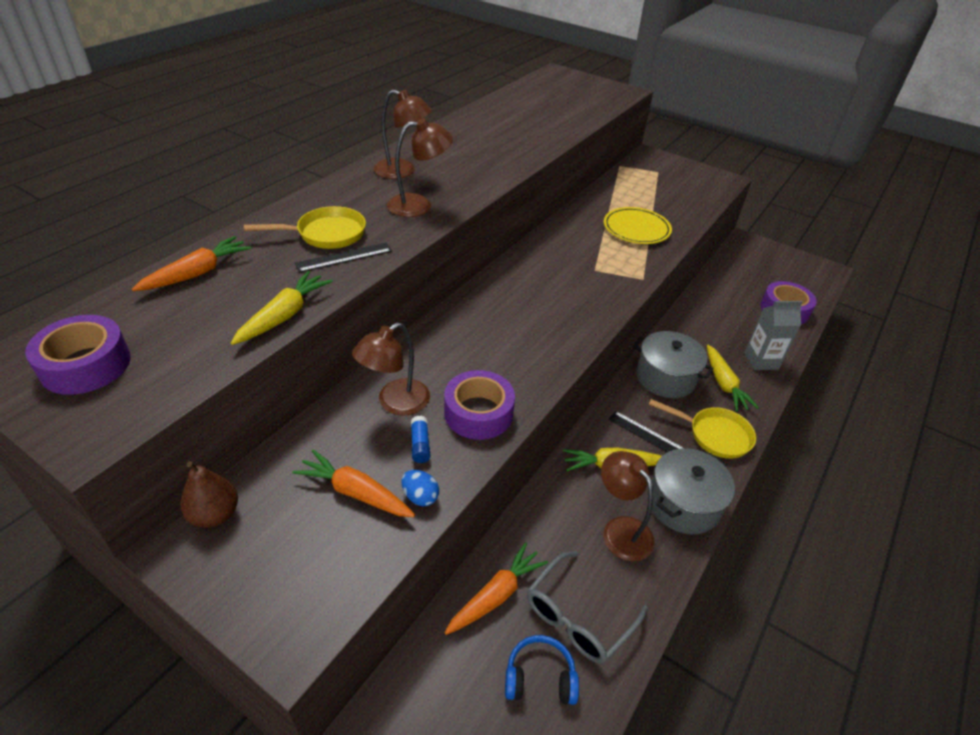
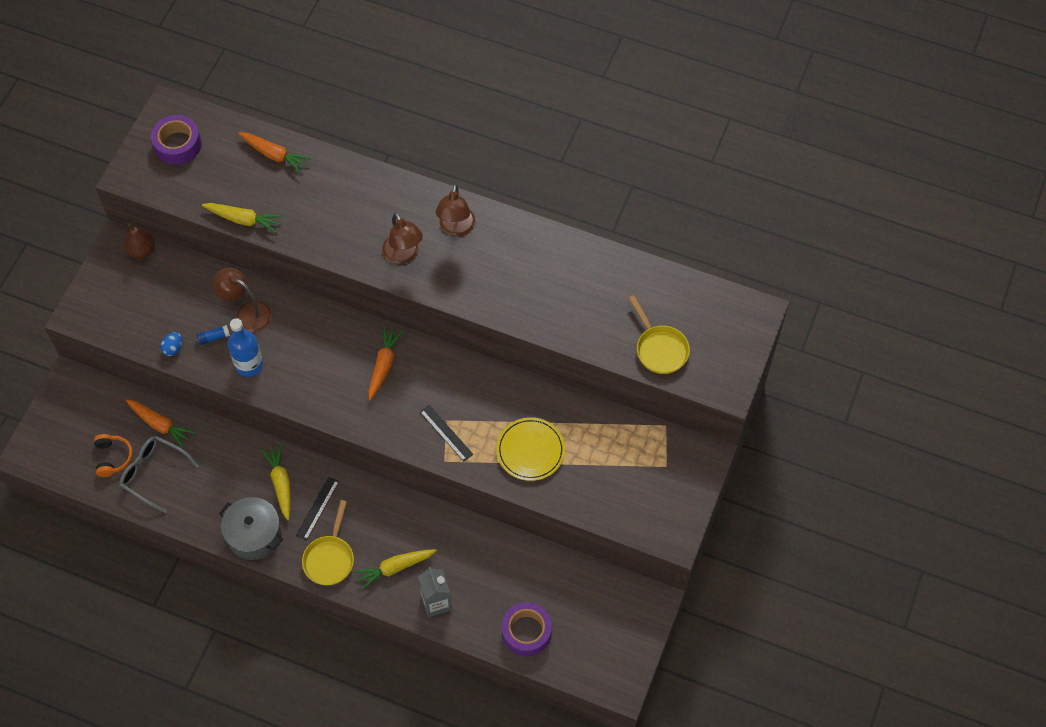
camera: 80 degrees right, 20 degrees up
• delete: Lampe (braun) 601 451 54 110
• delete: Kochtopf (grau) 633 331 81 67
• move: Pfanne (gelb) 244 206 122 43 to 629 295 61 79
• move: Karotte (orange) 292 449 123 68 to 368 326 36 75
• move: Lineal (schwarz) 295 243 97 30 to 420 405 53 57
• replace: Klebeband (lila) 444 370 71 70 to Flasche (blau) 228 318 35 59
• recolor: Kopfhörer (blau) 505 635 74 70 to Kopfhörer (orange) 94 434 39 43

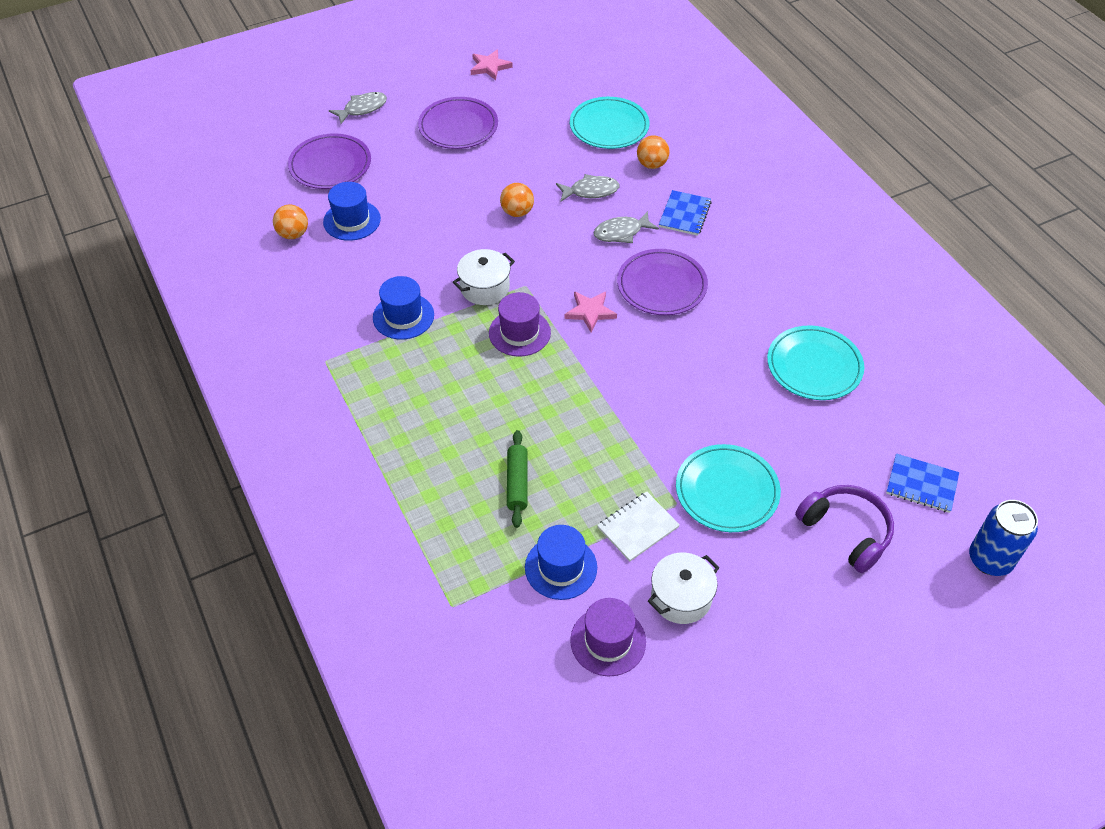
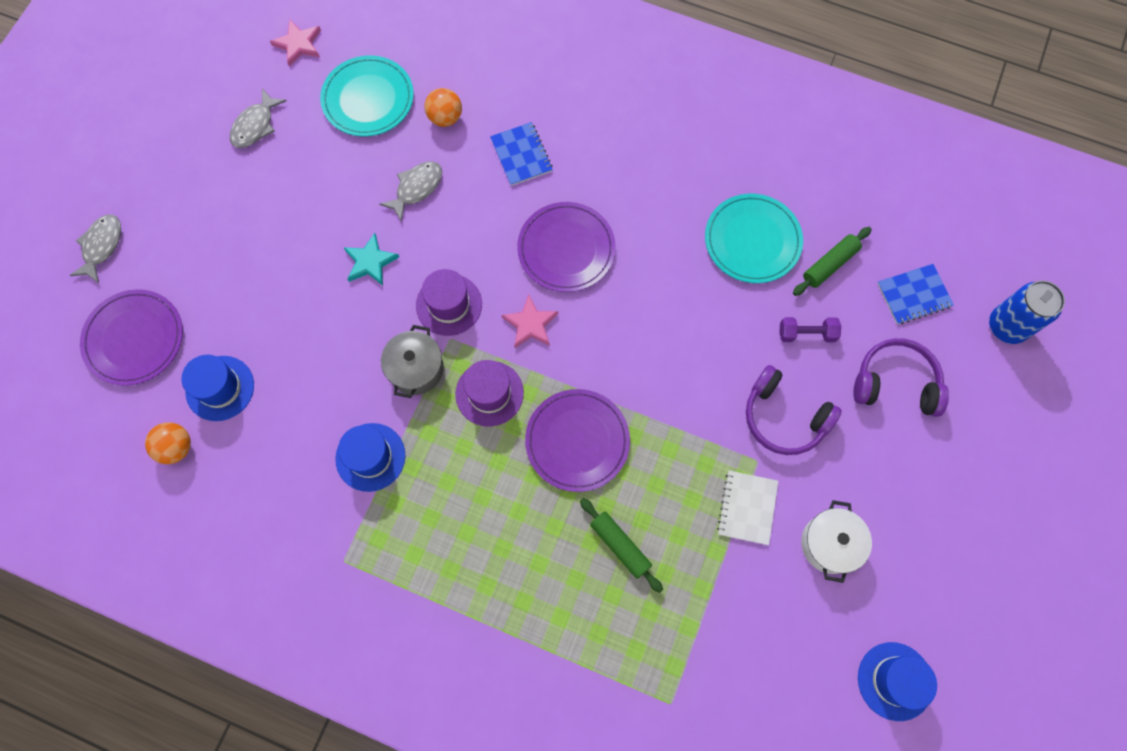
camera: 40 degrees left, 20 degrees up
• insert: Hantel (lila) 779 317 62 25
• insert: Nudelholz (grün) 793 227 79 69
• move: Teller (lila) 418 97 80 52 to 525 389 105 103
• move: Stern (rosa) 471 49 42 31 to 270 20 51 47
• move: Hut (blau) 525 525 72 75 to 858 642 79 79
• move: Hut (lila) 570 598 76 78 to 416 269 66 67
• move: Fisch (grau) 593 211 66 32 to 230 88 57 60
• replace: Ball (orange) 500 183 34 34 to Stern (türkis) 343 233 56 52
• replace: Teller (türkis) 676 444 105 88 to Kopfhörer (lila) 746 365 96 90
• recolor: Kochtopf (weiß) 453 249 62 56 to Kochtopf (grau) 381 325 63 73

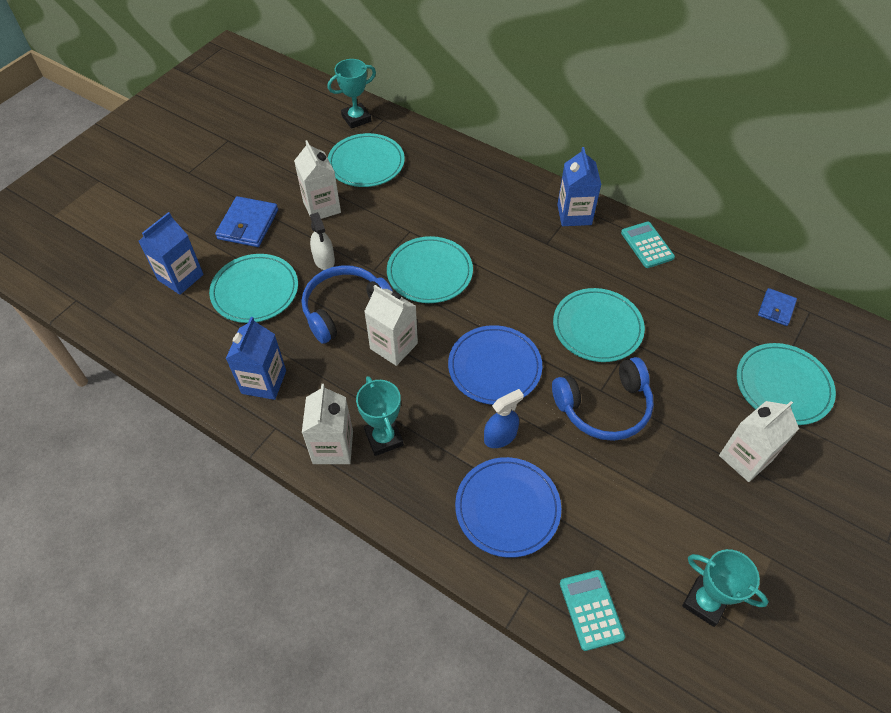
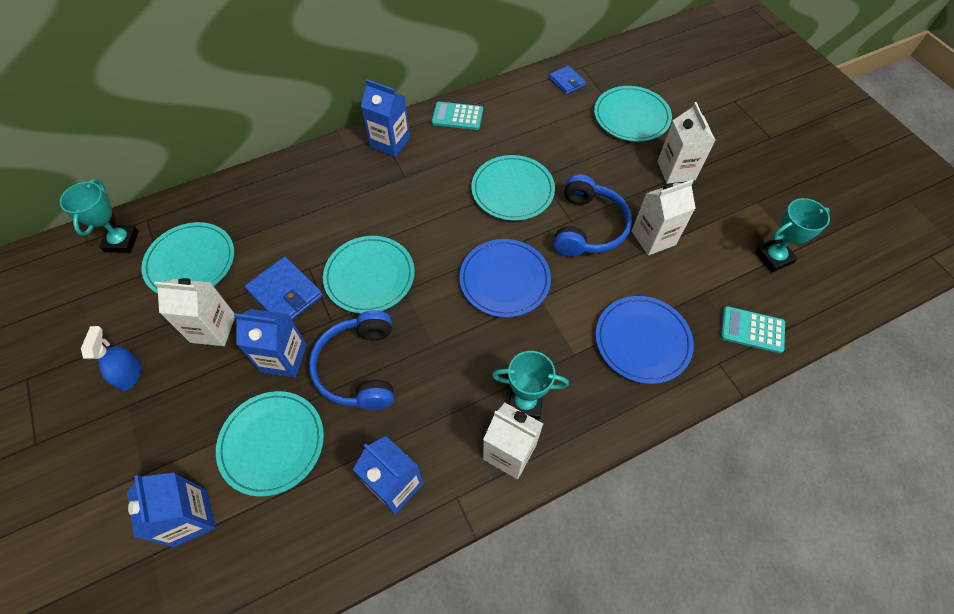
camera: 60 degrees left, 5 degrees up
• move: Geldbörse (blau) 215 196 63 51 to 245 256 78 64
• move: Getränkekarton (weiß) 364 285 54 81 to 632 180 64 75
• move: Sprühflasche (blau) 484 389 40 59 to 81 326 60 65
• replace: Sprühflasche (weiß) 310 212 25 58 to Getränkekarton (blau) 234 309 73 69

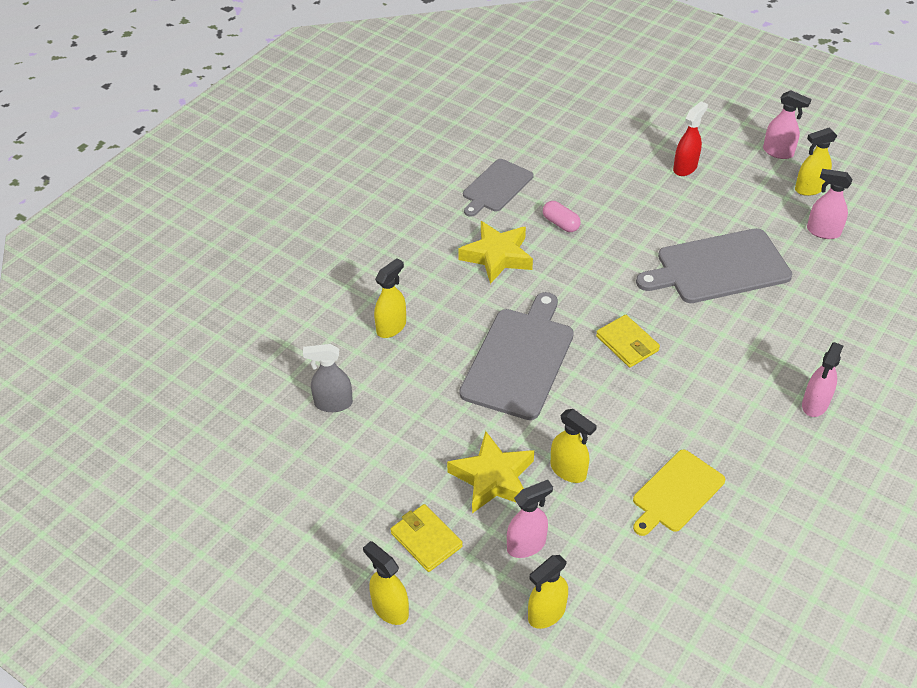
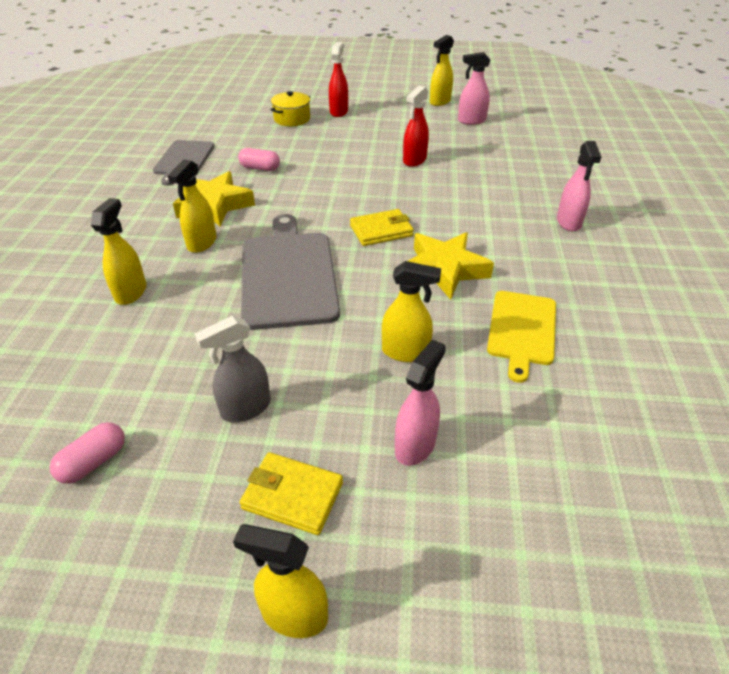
camera: 30 degrees left, 5 degrees down
• delete: Sprühflasche (rosa) 763 90 48 69
• insert: Kapsel (rosa) 50 422 75 62
• insert: Kochtopf (gelb) 270 91 40 35
• move: Sprühflasche (grau) 303 344 50 68 to 195 316 75 106
• move: Stern (gelb) 447 431 87 82 to 408 232 86 68
• move: Sprühflasche (gelb) 528 555 40 74 to 168 159 49 94
• replace: Schneidebrett (grau) 636 228 156 75 to Sprühflasche (rot) 403 86 26 81
• rotate: Geldbörse (gelb) 596 315 64 52 = 350 209 64 37 45 degrees counterclockwise

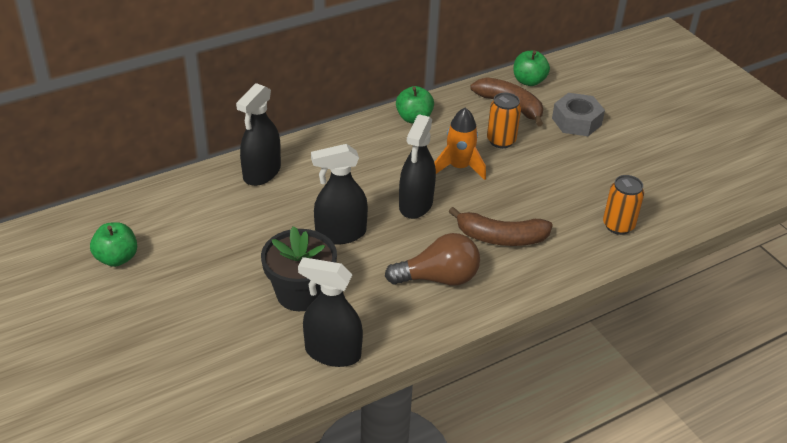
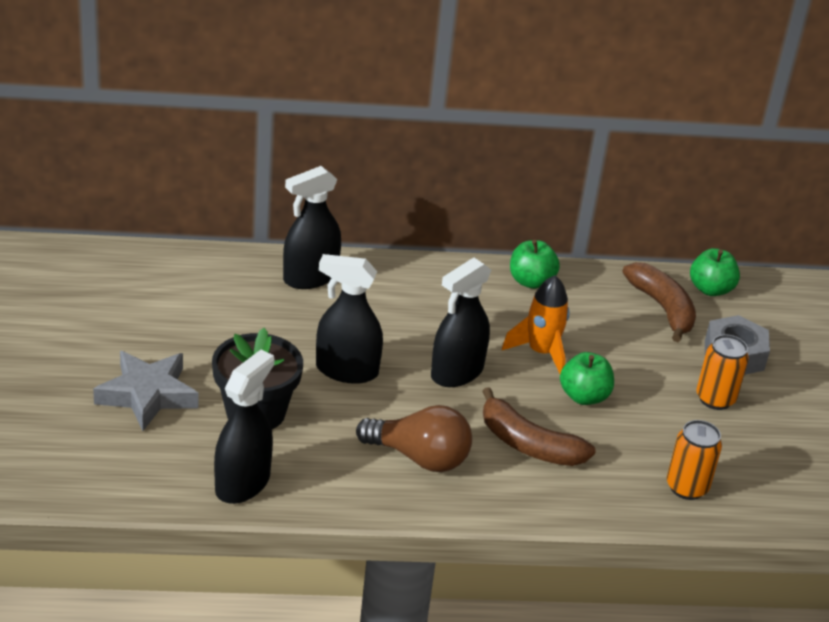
camera: 25 degrees right, 5 degrees down
• insert: Stern (grau) 93 351 105 80
• move: Apfel (grün) 90 222 47 45 to 560 352 54 53
• move: Dose (orange) 487 93 34 55 to 696 335 53 75
• rotate: Sprühflasche (schwarz) 298 257 65 110 = 214 350 60 154 75 degrees clockwise

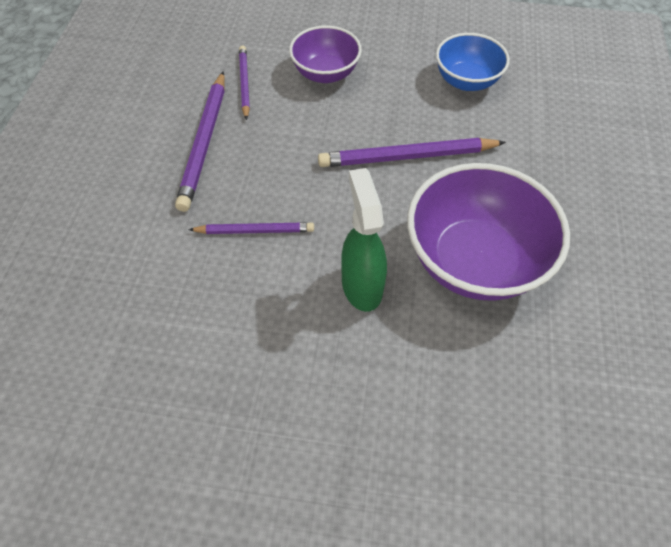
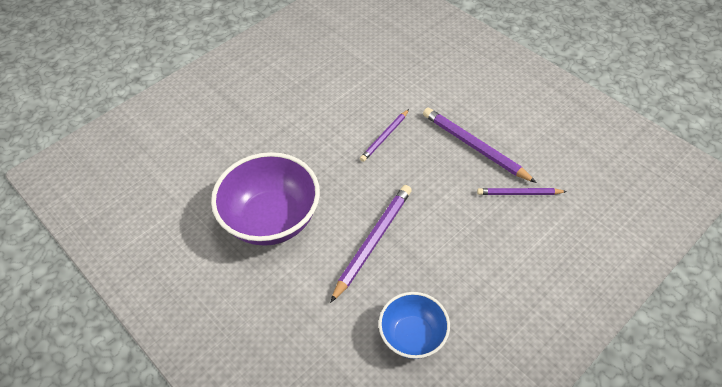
camera: 130 degrees right, 5 degrees down
• delete: Schüssel (lila) 289 25 73 58
• delete: Sprühflasche (grün) 341 168 46 144
• rotate: Bleistift (lila) 239 46 11 74 = 477 188 90 7 150 degrees clockwise

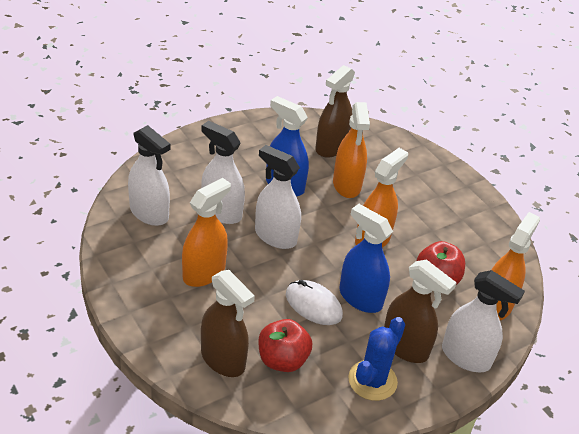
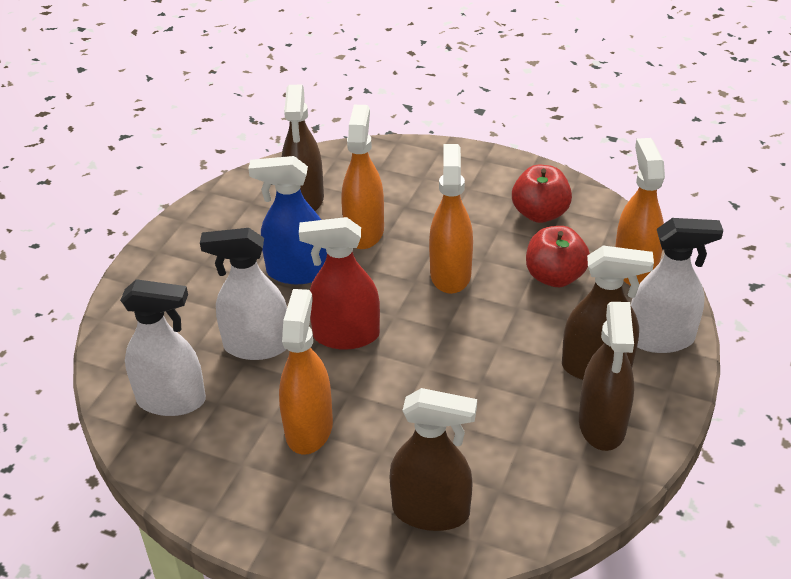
camera: 30 degrees left, 0 degrees up
• delete: Computermaus (weiß) 286 280 57 45
• delete: Sprühflasche (blau) 339 204 54 109
• move: Apfel (rot) 258 319 54 53 to 512 165 60 58
• replace: Kaktus (blau) 348 317 58 84 to Sprühflasche (braun) 579 302 55 149
• recolor: Sprühflasche (weiß) 255 145 46 104 to Sprühflasche (rot) 299 217 81 133
• rotate: Sprühflasche (orange) 333 102 37 96 = 342 105 42 144 135 degrees counterclockwise

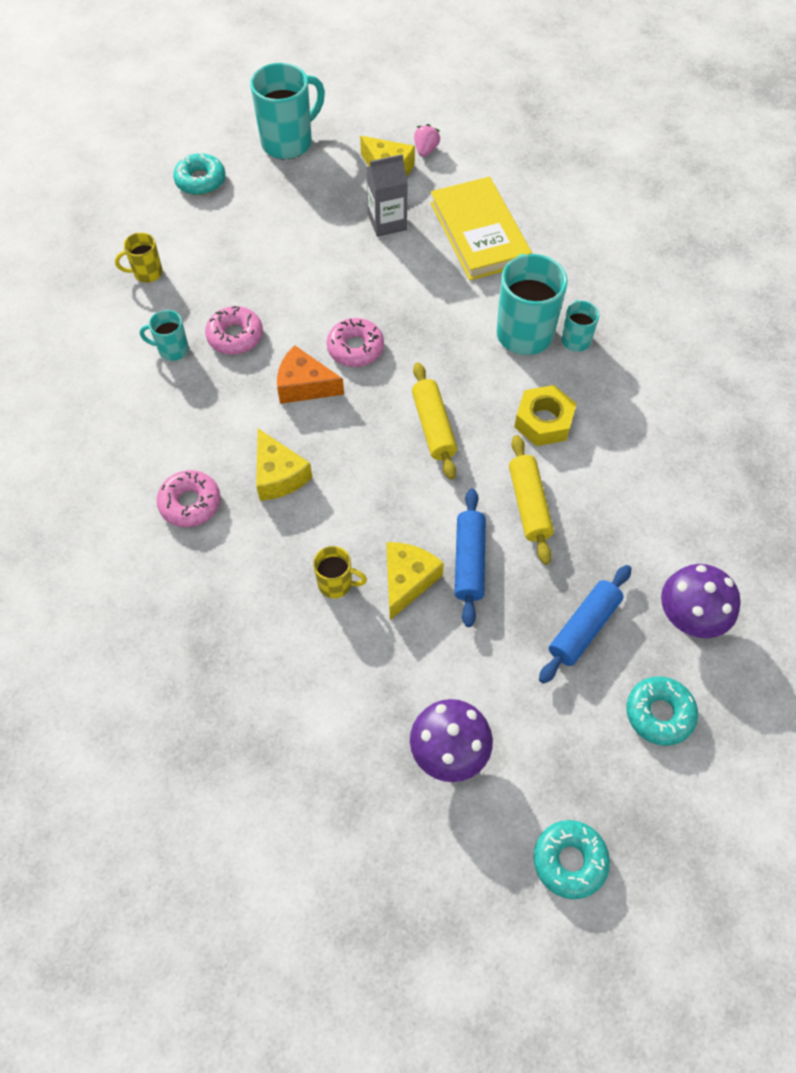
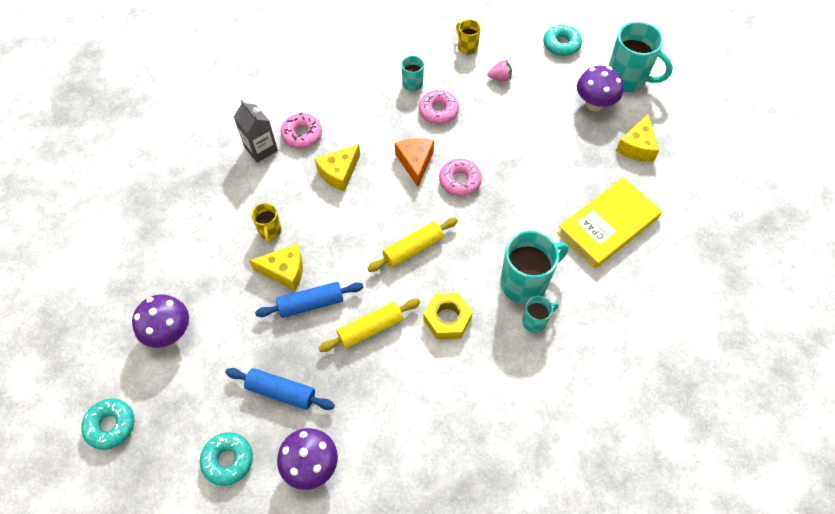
camera: 70 degrees right, 0 degrees up
• insert: Pilz (lila) 577 66 46 45
• move: Getränkekarton (grau) 366 154 42 83 to 234 100 44 63
• move: Erdbeere (rosa) 414 124 26 33 to 488 60 24 21

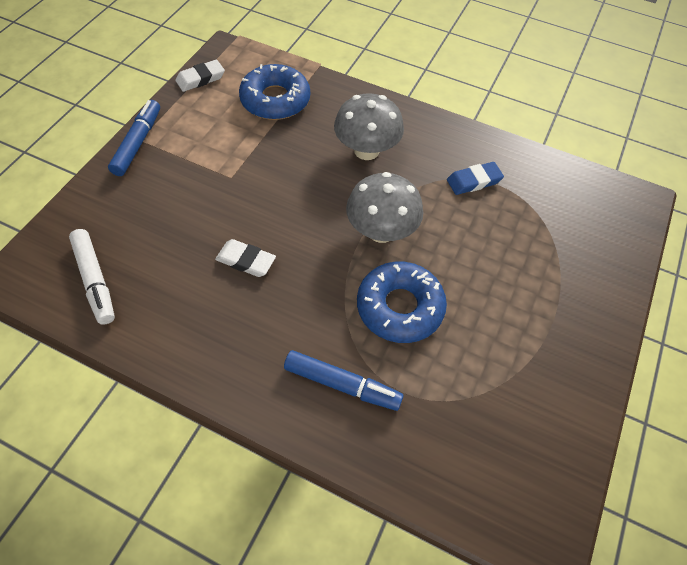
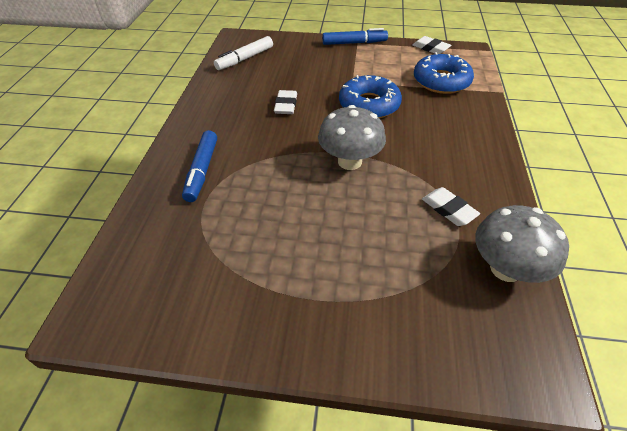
camera: 75 degrees right, 10 degrees down
• move: Pilz (grau) 334 93 70 67 to 475 205 94 78
• move: Donut (blau) 357 262 90 81 to 339 75 63 43
• recolor: Radiergummi (blau) 447 162 57 33 to Radiergummi (weiß) 422 187 58 39

